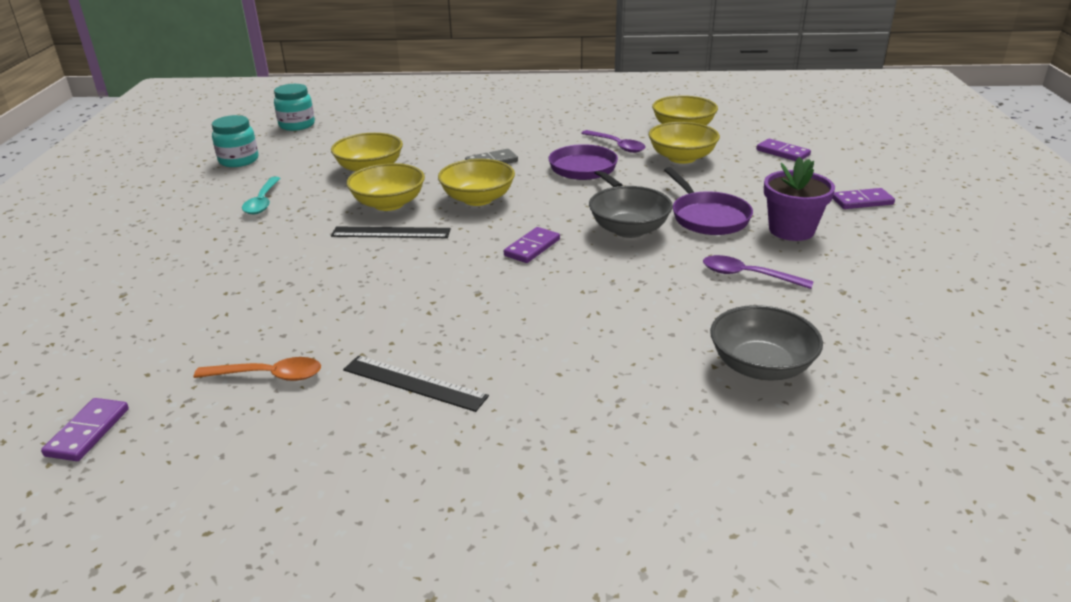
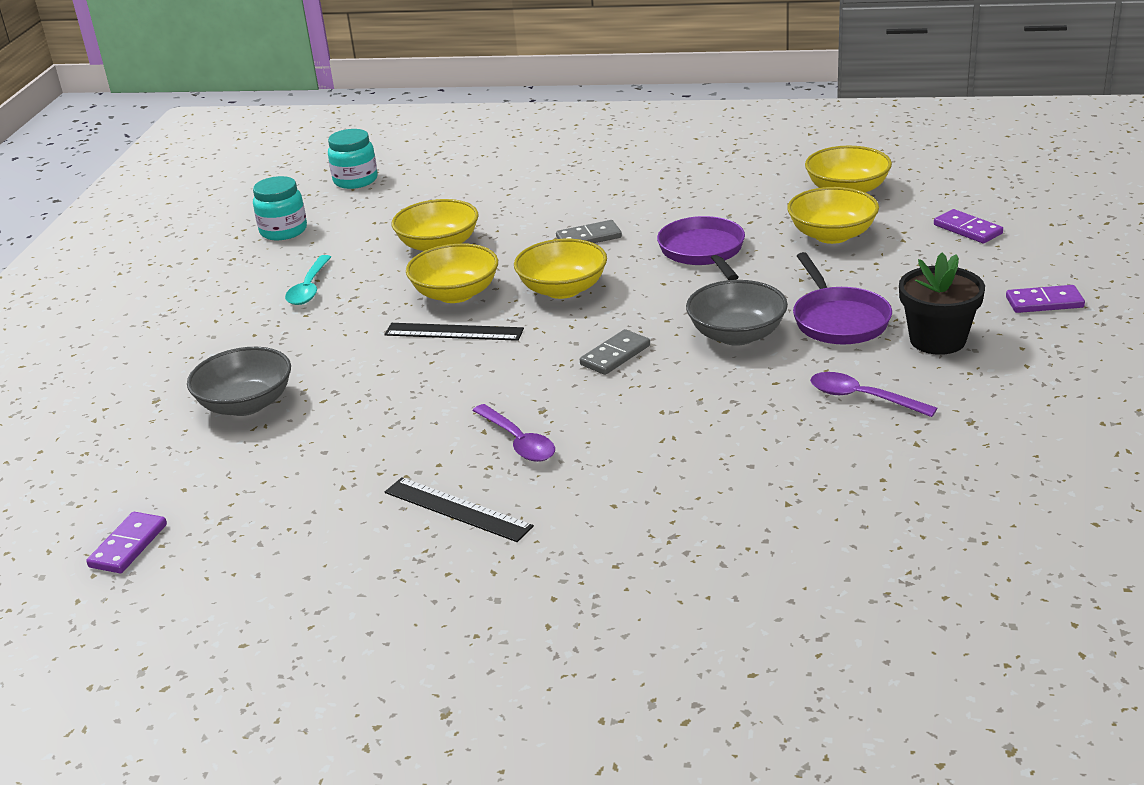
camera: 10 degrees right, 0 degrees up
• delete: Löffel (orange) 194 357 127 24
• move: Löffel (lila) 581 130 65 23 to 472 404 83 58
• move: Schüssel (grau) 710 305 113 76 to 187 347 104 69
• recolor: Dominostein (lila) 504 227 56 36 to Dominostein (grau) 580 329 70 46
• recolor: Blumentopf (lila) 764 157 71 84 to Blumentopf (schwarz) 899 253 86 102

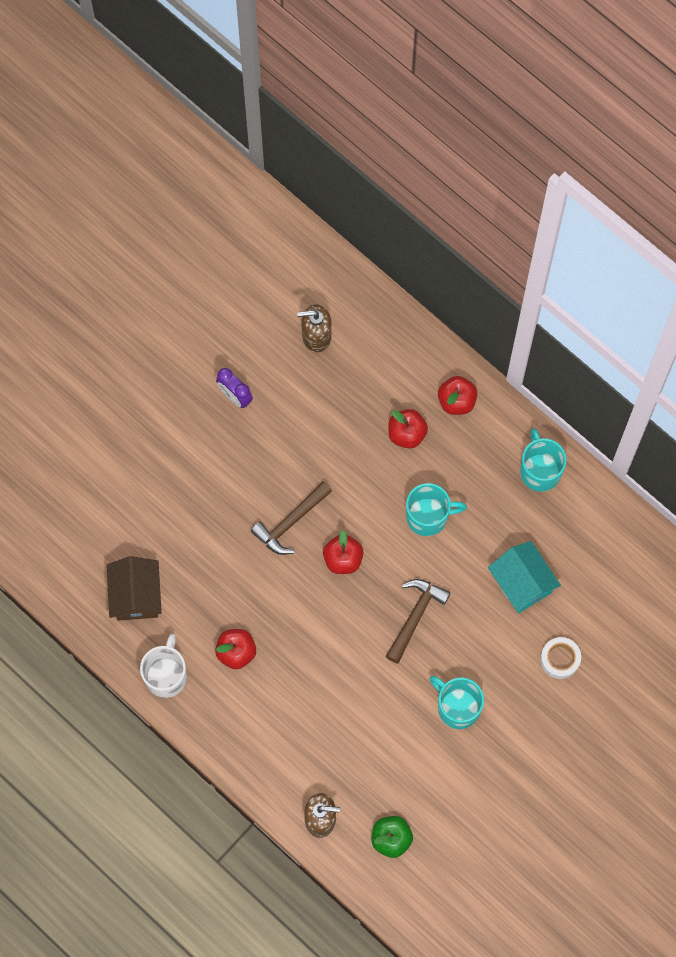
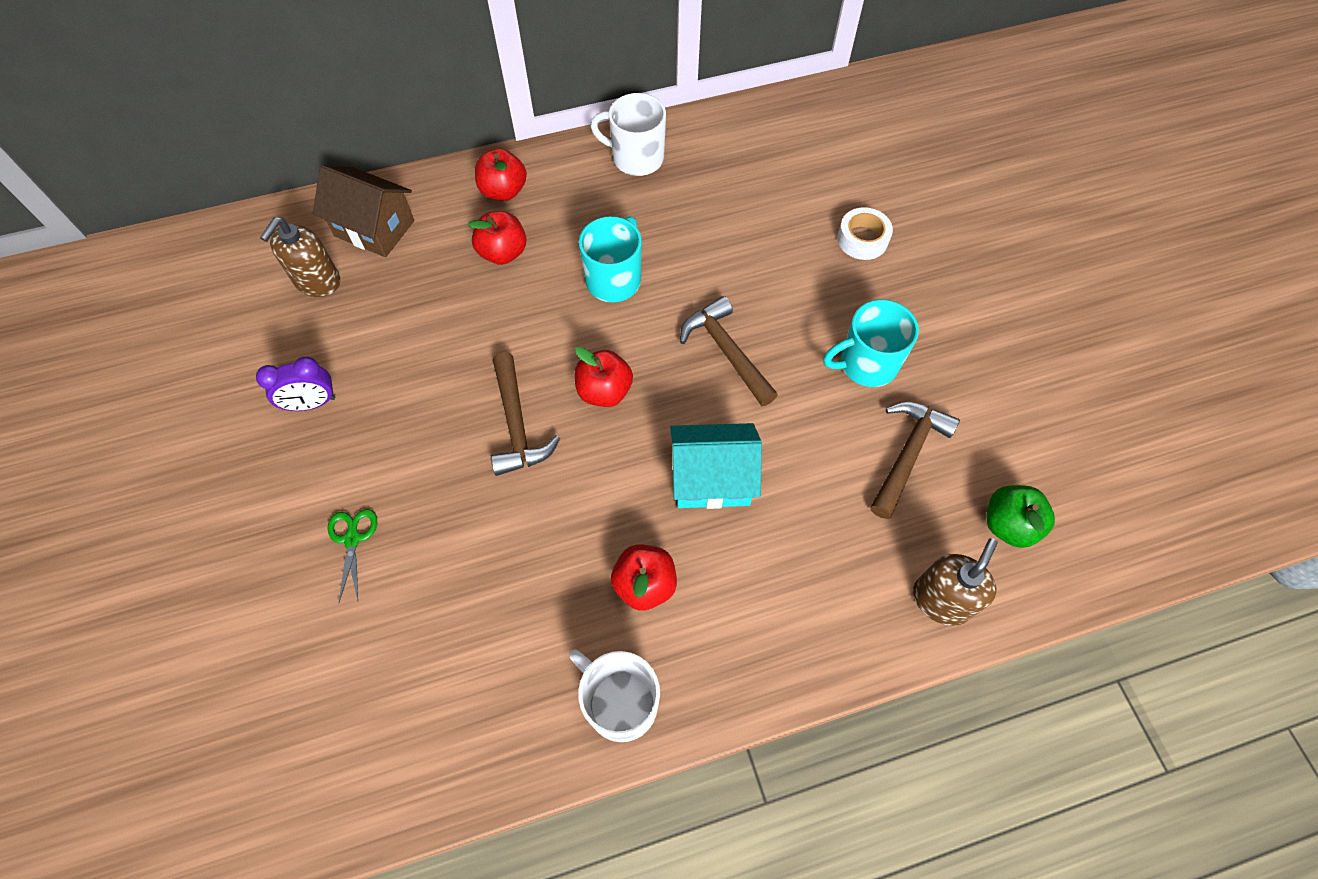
camera: 60 degrees left, 10 degrees down
• insert: Schere (grün) 327 509 50 93
• insert: Hammer (braun) 870 402 90 117
• move: Haus (braun) 106 556 56 65 to 313 165 101 92
• move: Haus (türkis) 488 541 73 72 to 670 423 92 86
• recolor: Tasse (türkis) 520 428 47 64 to Tasse (weiß) 591 93 75 83

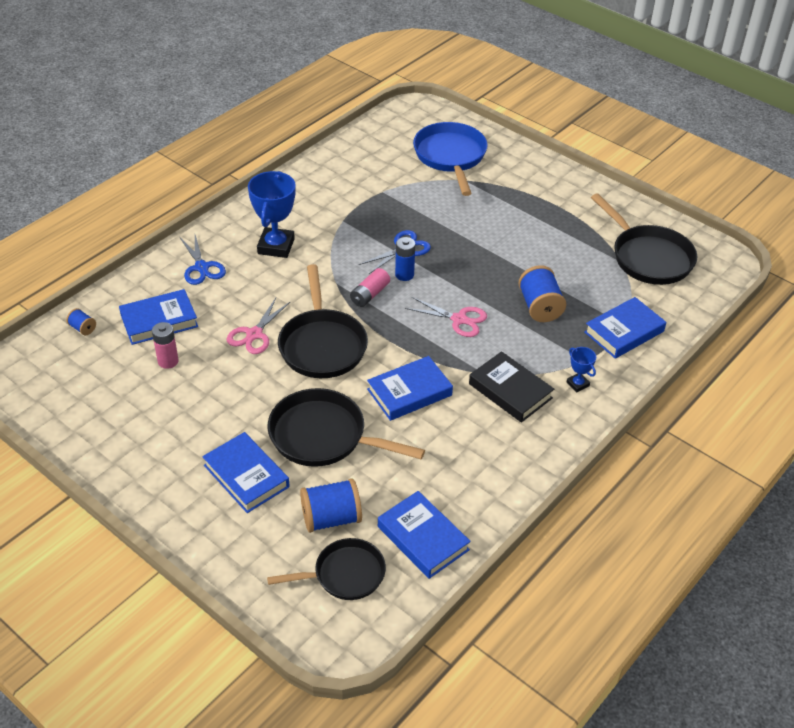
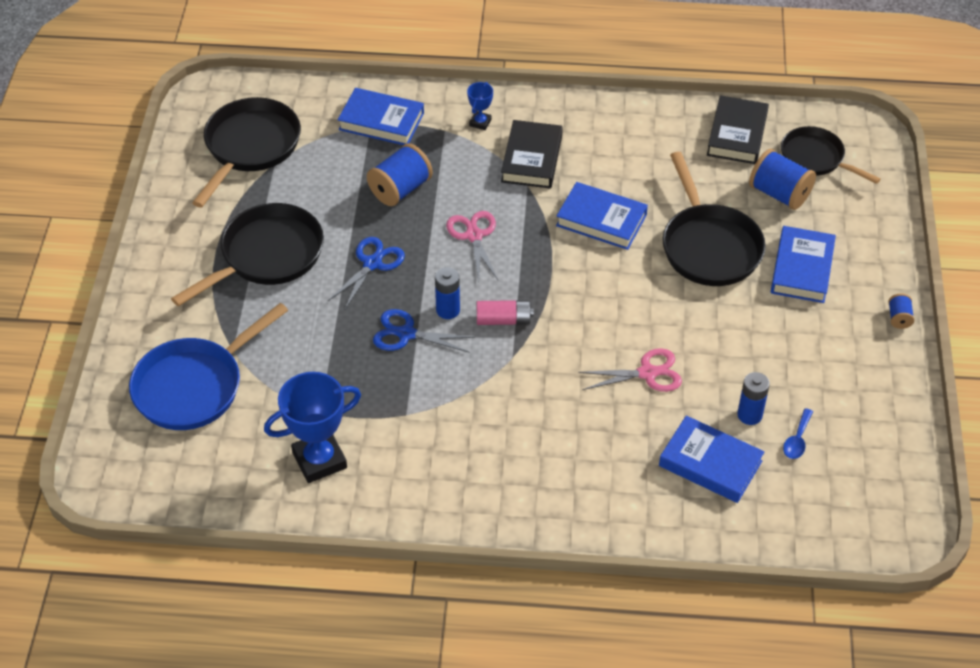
camera: 125 degrees left, 5 degrees up
• insert: Löffel (blau) 783 408 30 51
• move: Garnrolle (blau) 66 308 30 27 to 888 294 26 35
• move: Schere (blau) 180 235 46 50 to 328 237 77 72
• move: Pokal (blau) 248 171 48 87 to 264 372 97 111
• move: Pfanne (schwarz) 278 264 90 114 to 171 203 153 104
• recolor: Batterie (rosa) 152 322 27 47 to Batterie (blau) 737 372 33 53
• recolor: Buch (blau) 378 491 93 88 to Buch (schwarz) 707 95 62 69

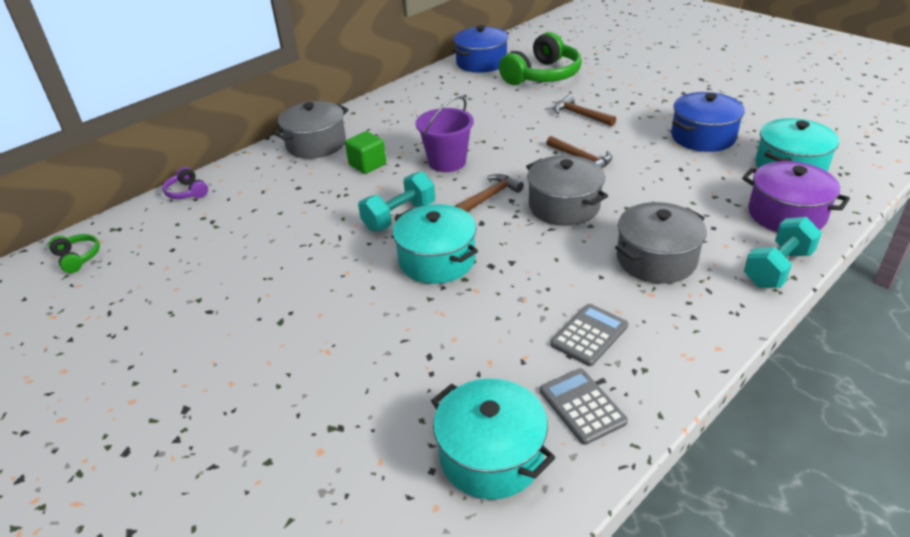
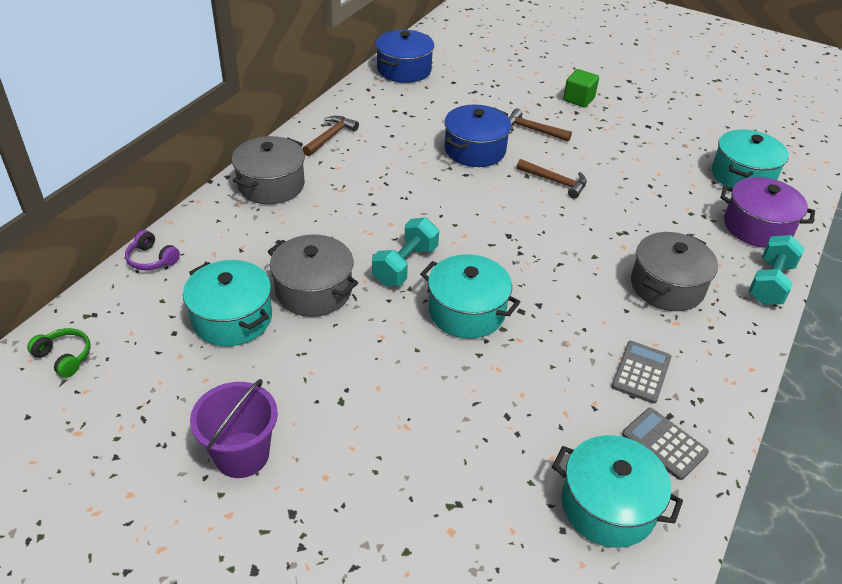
camera: 20 degrees left, 5 degrees up
• delete: Kopfhörer (grün) 499 32 83 53
• insert: Kochtopf (türkis) 183 260 89 86
• move: Kubus (grün) 345 131 41 43 to 563 69 36 38
• move: Eimer (lila) 416 96 58 76 to 190 379 88 99
• move: Hammer (braun) 455 174 69 38 to 303 116 56 40
• move: Kochtopf (grau) 526 155 82 71 to 267 235 91 82
• move: Kochtopf (blau) 671 92 74 60 to 444 105 67 62

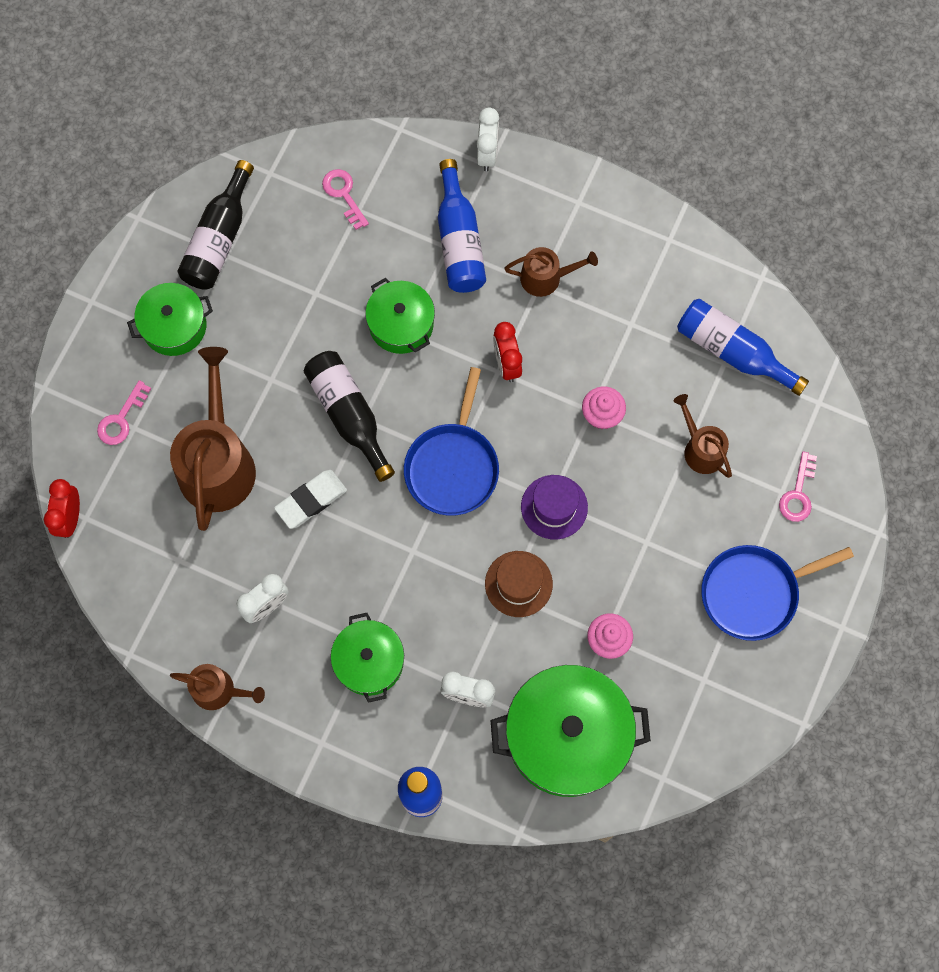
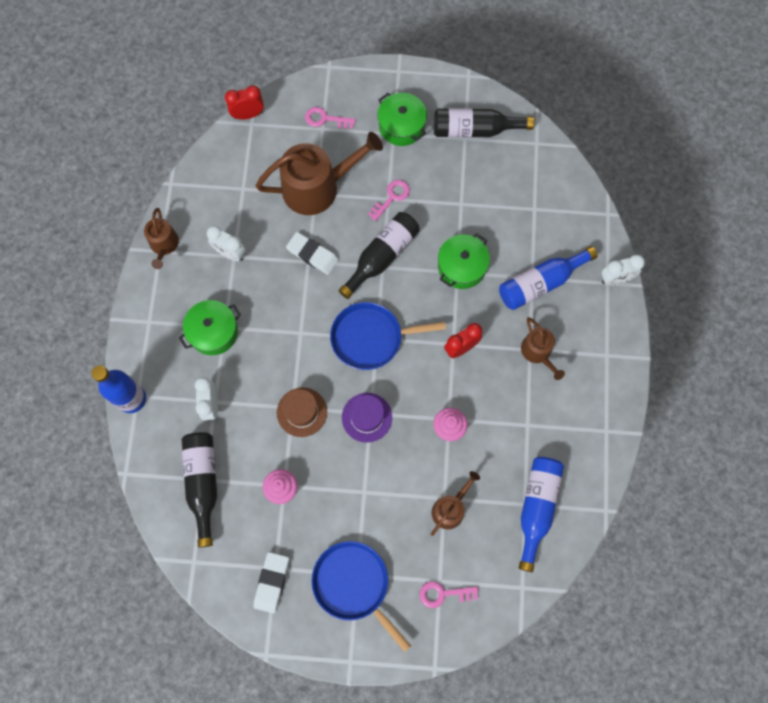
camera: 70 degrees right, 0 degrees up
• insert: Radiergummi (weiß) 253 552 36 61
• move: Schlüssel (rosa) 322 169 47 61 to 368 180 42 41
• replace: Kochtopf (grün) 491 665 160 132 to Flasche (schwarz) 182 432 35 116

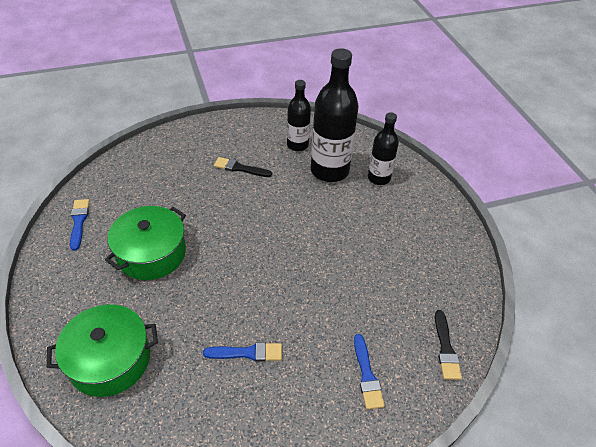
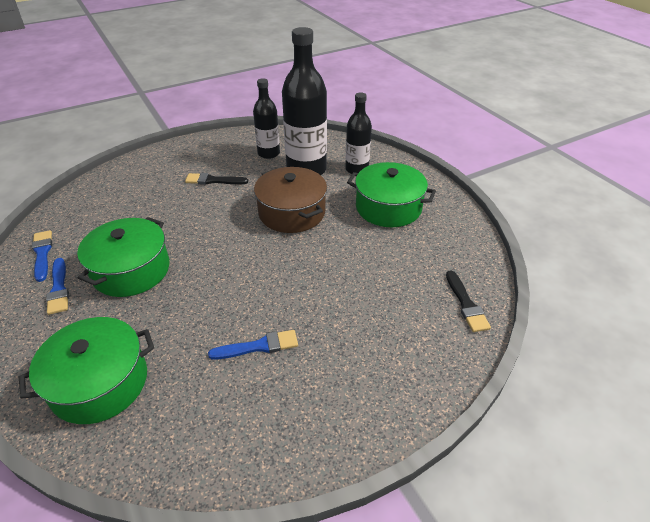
camera: 10 degrees left, 5 degrees down
• insert: Kochtopf (braun) 254 167 73 66
• insert: Kochtopf (grün) 347 162 89 65
• move: Pinsel (blau) 354 334 31 76 to 46 258 23 57

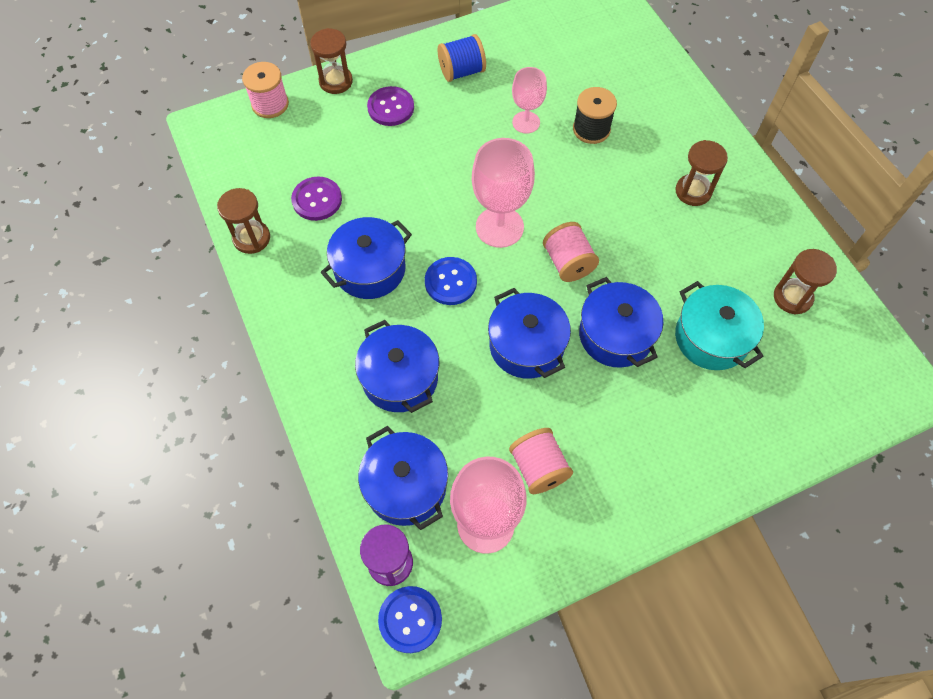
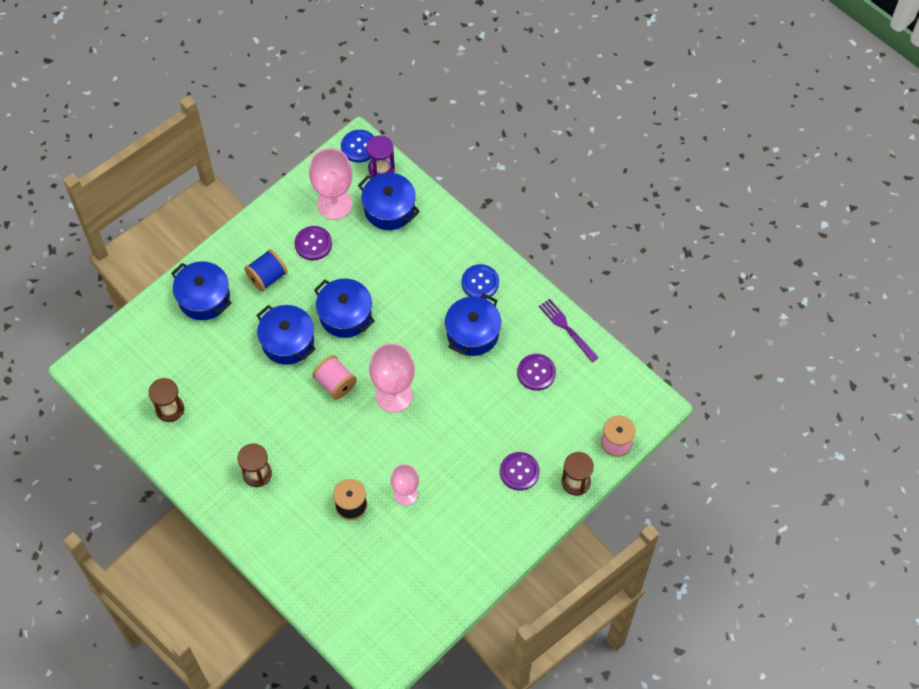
camera: 160 degrees right, 0 degrees up
• delete: Kochtopf (türkis) 675 281 89 89
• move: Kochtopf (blau) 355 320 84 93 to 171 261 60 59
• move: Knopf (blau) 425 257 52 48 to 462 264 37 35
• move: Garnrolle (blau) 438 34 48 48 to 244 249 43 42
• replace: Sanduhr (braun) 217 188 53 66 to Gabel (lila) 539 298 60 64
• replace: Garnrolle (rosa) 509 428 64 66 to Knopf (lila) 295 226 37 34

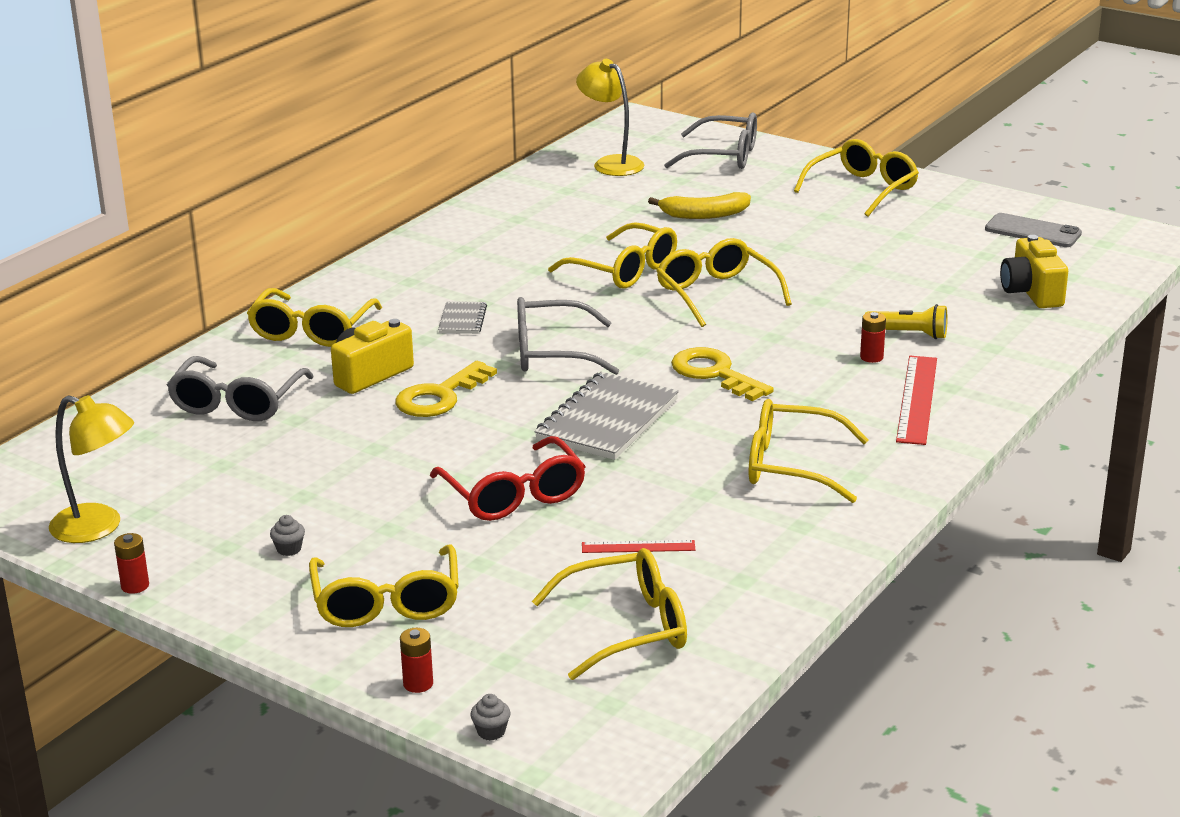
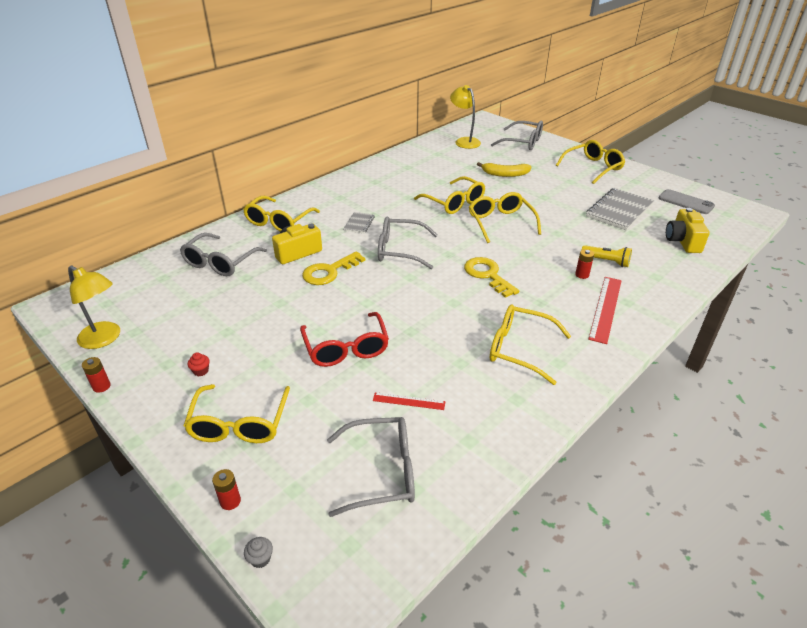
camera: 10 degrees right, 10 degrees up
• move: Notizbuch (grau) 535 372 144 88 to 586 188 68 42
• recolor: Muffin (grau) 270 515 35 41 to Muffin (rot) 188 353 22 23
• recolor: Brille (gelb) 532 548 155 132 to Brille (grau) 327 417 88 100

